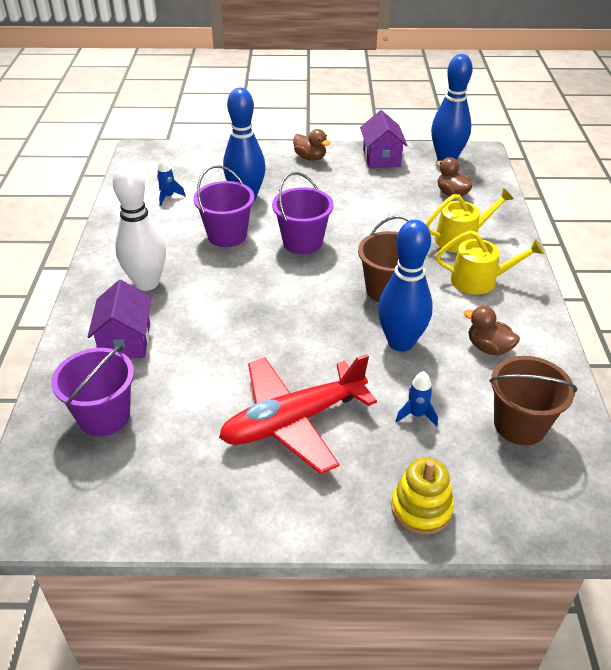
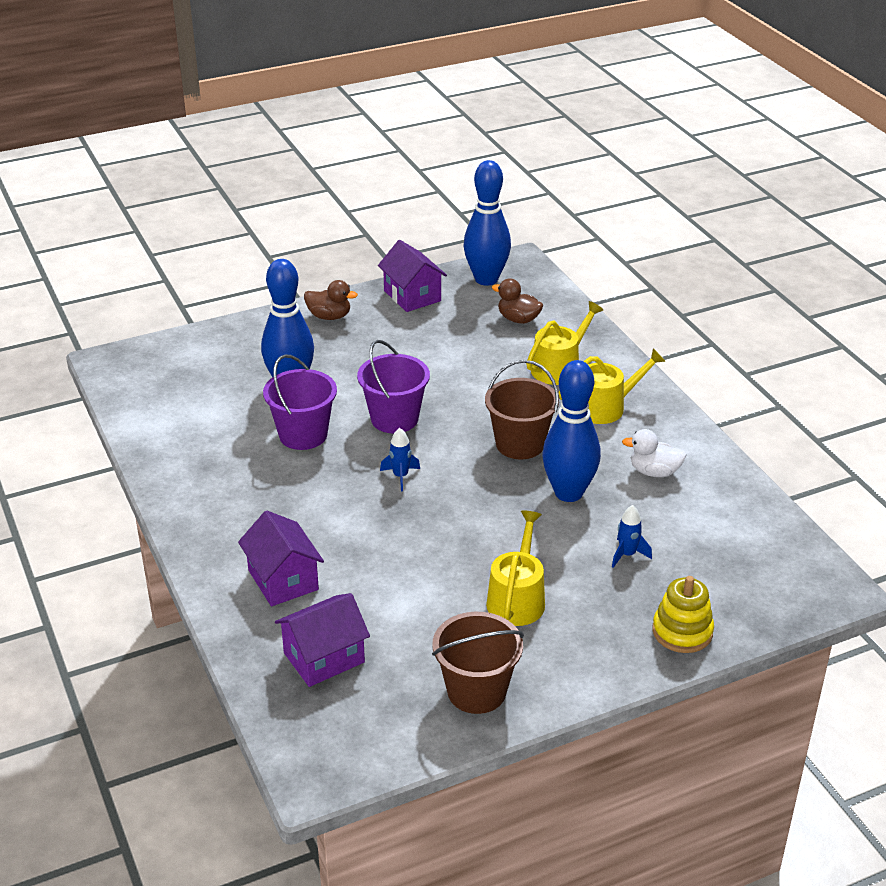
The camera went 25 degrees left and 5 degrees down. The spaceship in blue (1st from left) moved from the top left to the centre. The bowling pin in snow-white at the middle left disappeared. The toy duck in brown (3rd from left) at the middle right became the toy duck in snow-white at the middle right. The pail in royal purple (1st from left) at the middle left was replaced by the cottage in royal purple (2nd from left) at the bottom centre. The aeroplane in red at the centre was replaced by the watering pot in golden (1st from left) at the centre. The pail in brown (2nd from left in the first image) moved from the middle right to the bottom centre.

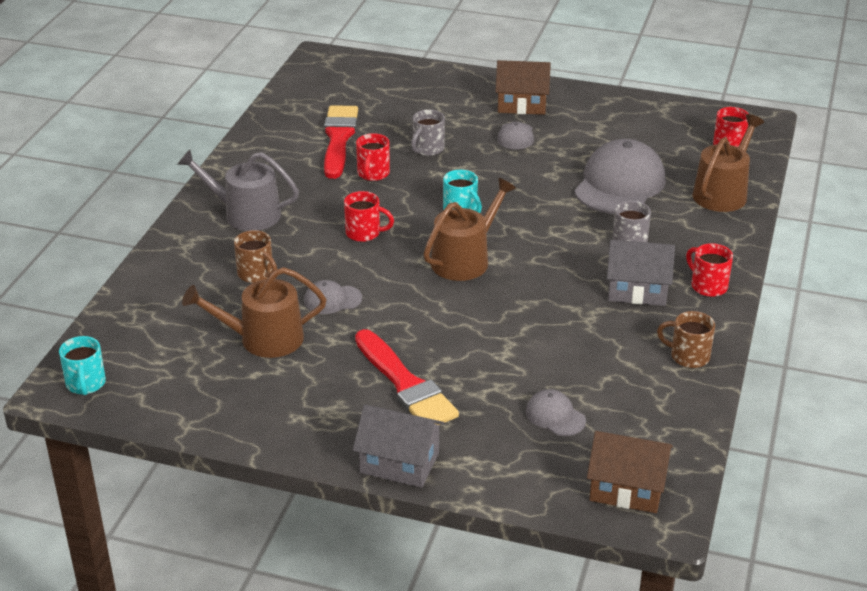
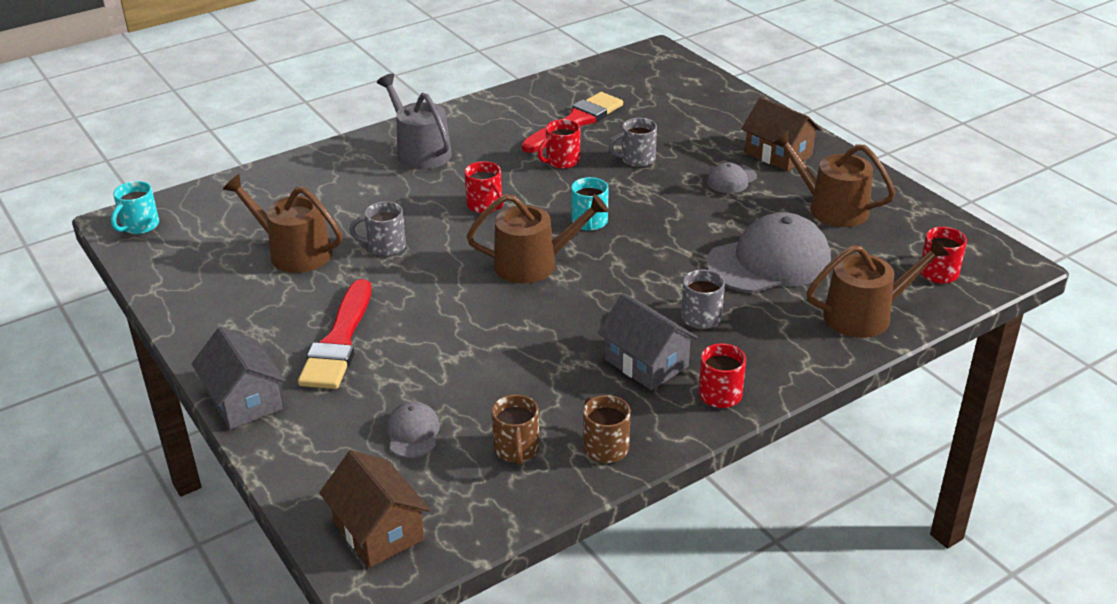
The camera went 40 degrees right and 0 degrees up. The tea mug in brown (1st from left) moved from the middle left to the bottom centre. The baseball cap in grey (1st from left) at the centre was replaced by the tea mug in grey (1st from left) at the centre. The watering pot in brown (3rd from left) at the top right appeared.

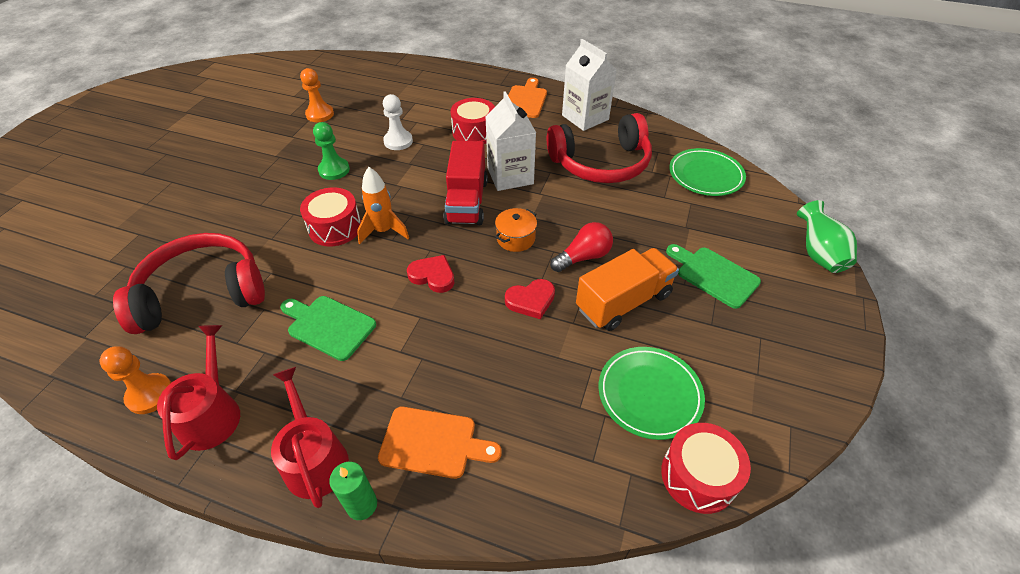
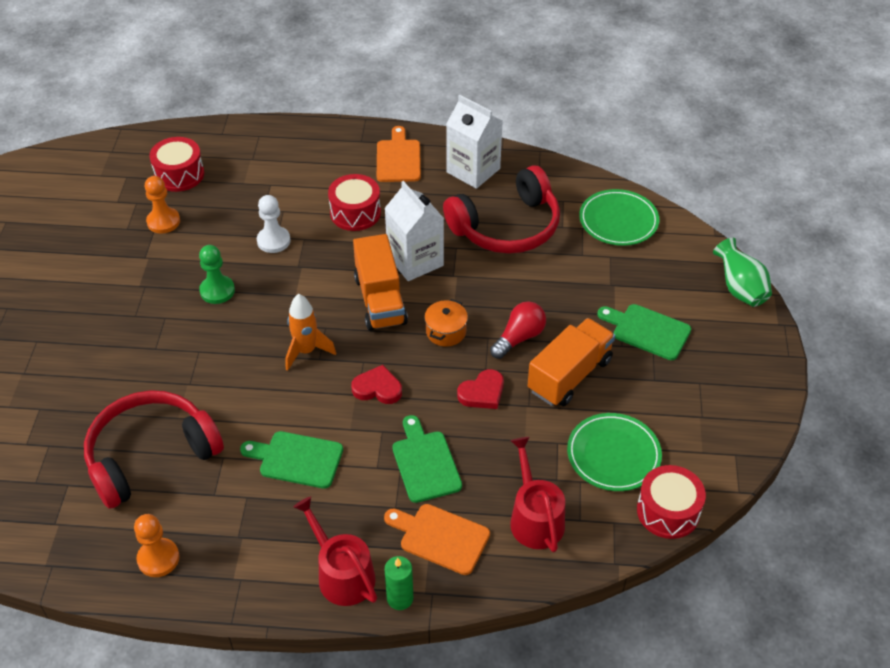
The camera went 15 degrees left and 0 degrees up. The toy truck in red at the top centre became the toy truck in orange-coloured (1st from left) at the centre. The snare drum in red (1st from left) moved from the middle left to the top left. The watering pot in red (1st from left in the first image) moved from the bottom left to the bottom centre. The cutting board in orange-coloured (1st from left in the first image) at the bottom centre turned 150 degrees counterclockwise. The cutting board in emerald (2nd from left) at the bottom centre appeared.

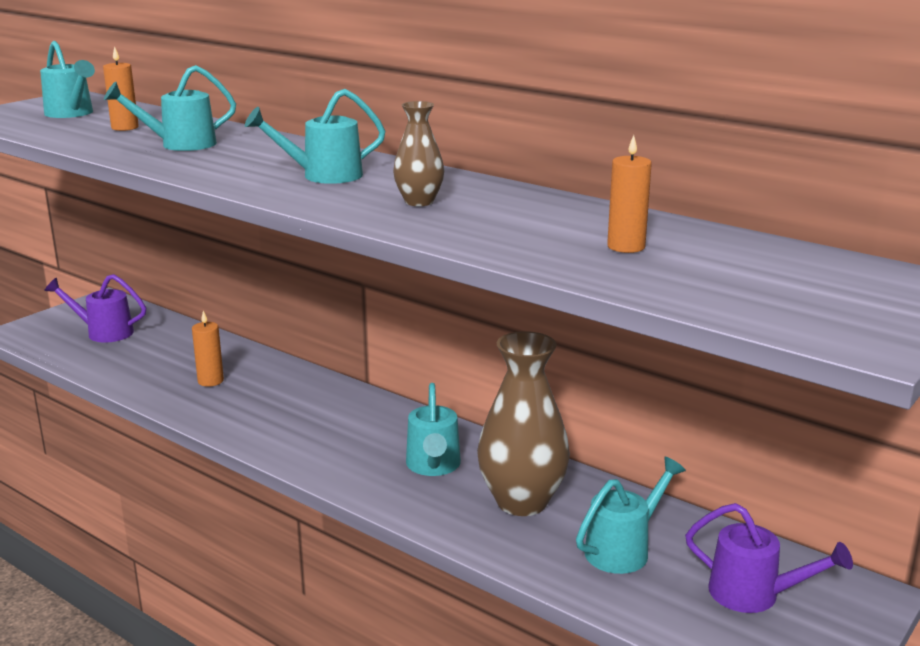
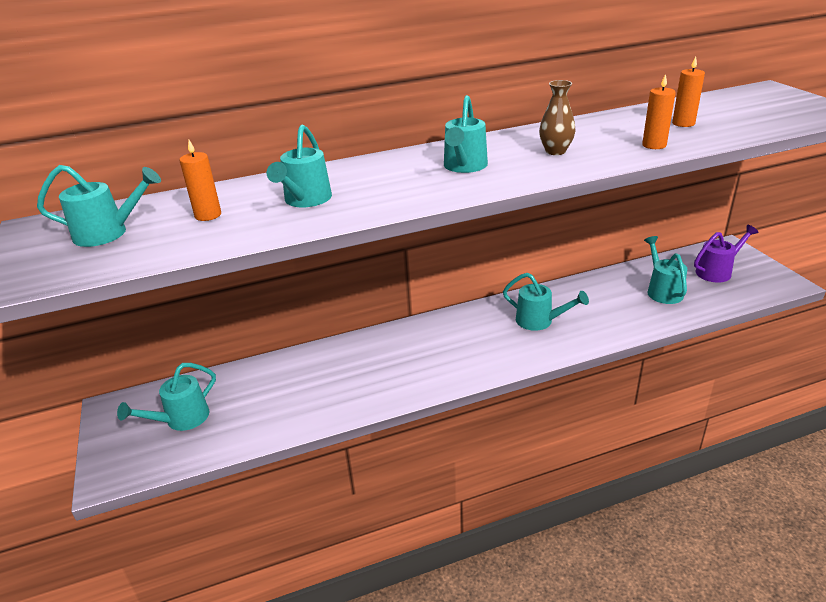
The camera went 55 degrees left and 10 degrees up. The watering pot in royal purple (1st from left) at the middle left became the watering pot in teal (2nd from left) at the middle left. The wax candle in orange-coloured (2nd from left) moved from the middle left to the top right. The tall vase in brown (2nd from left) at the centre disappeared.

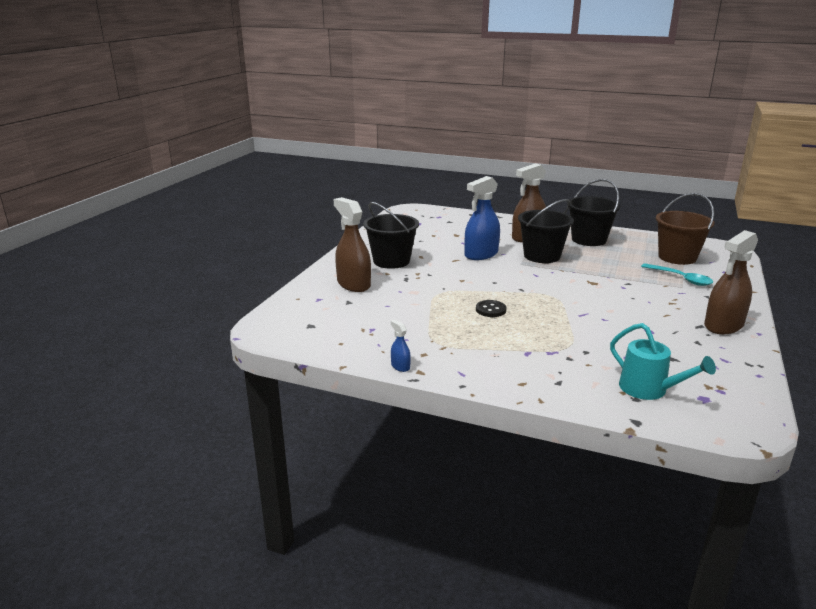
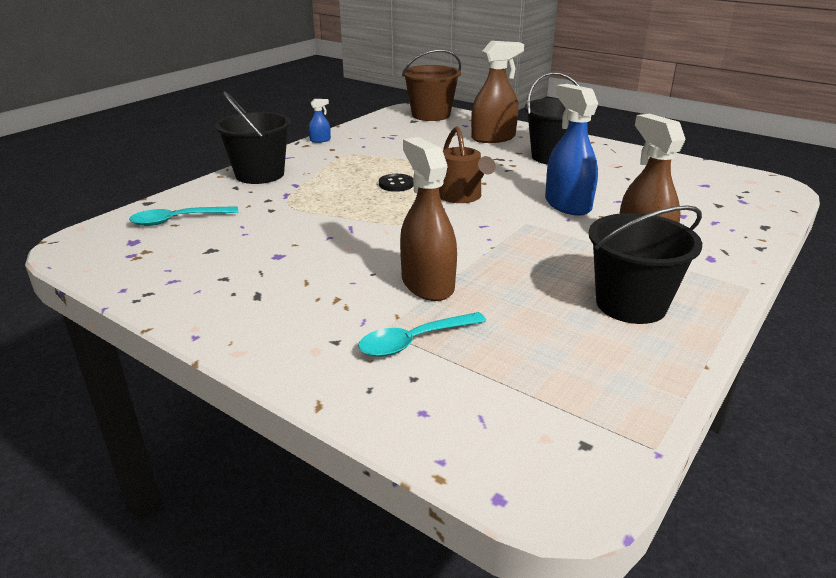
The camera went 105 degrees right and 5 degrees up. The pail in brown moved from the middle right to the top centre. The pail in jet-black (2nd from left in the first image) moved from the middle right to the top left. The spray bottle in brown (3rd from left in the first image) moved from the middle right to the centre. The watering pot in teal at the middle right was replaced by the tablespoon in teal (1st from left) at the middle left. The watering pot in brown at the top centre appeared.

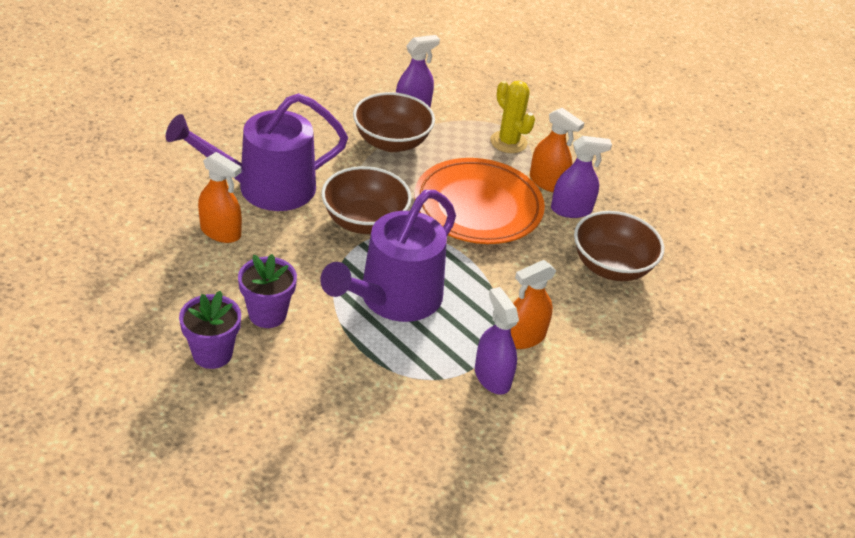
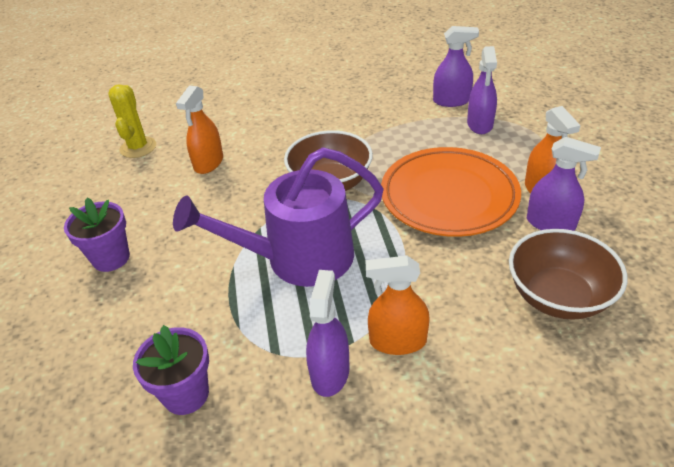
The camera went 40 degrees right and 0 degrees up. The cactus in golden moved from the top centre to the top left. The deep dish in brown (2nd from left) at the top centre disappeared. The watering pot in royal purple (1st from left) at the top left disappeared. The spray bottle in orange-coloured (1st from left) at the middle left turned 45 degrees clockwise. The potted plant in royal purple (2nd from left) moved from the middle left to the bottom left. The spray bottle in royal purple (3rd from left) at the top right appeared.

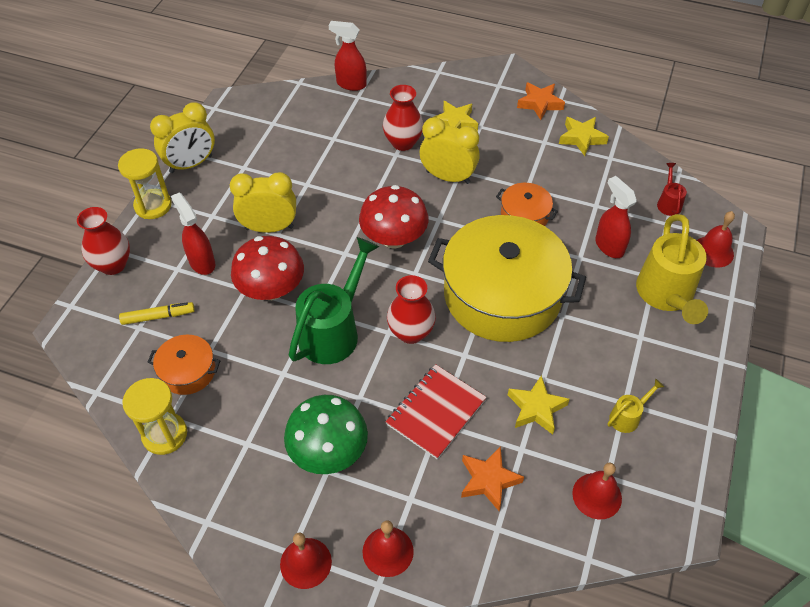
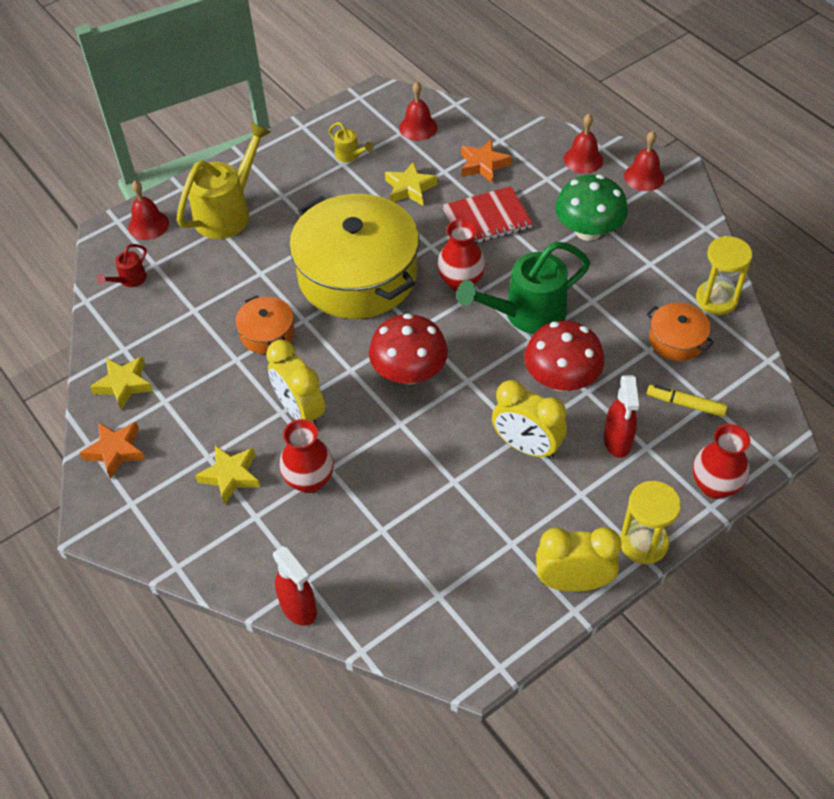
The camera went 145 degrees left and 0 degrees up. The spray bottle in red (3rd from left) at the middle right disappeared. The watering pot in golden (1st from left in the first image) at the bottom right turned 135 degrees counterclockwise.

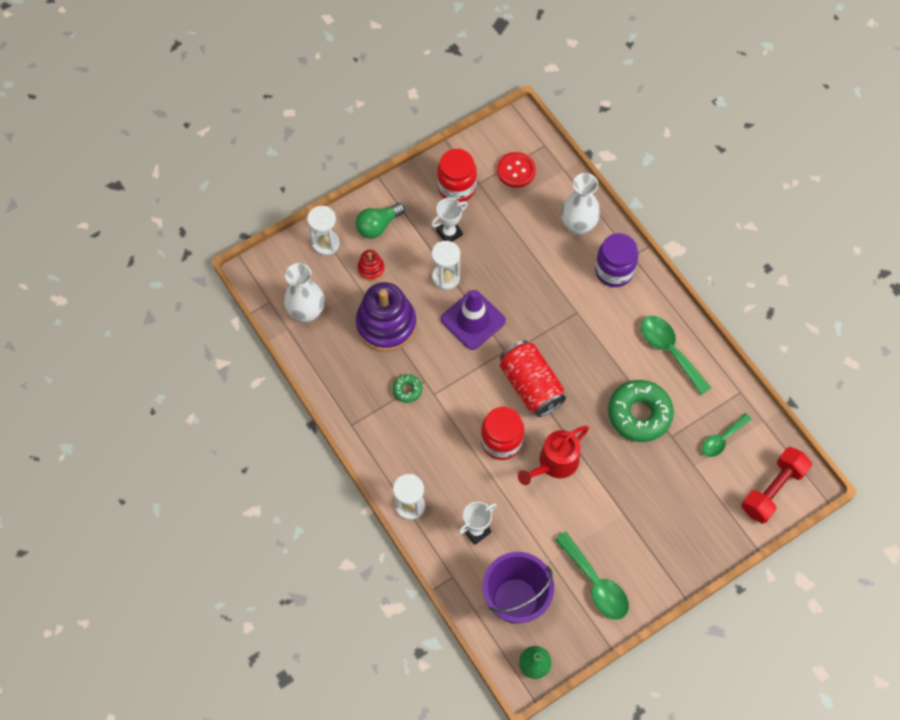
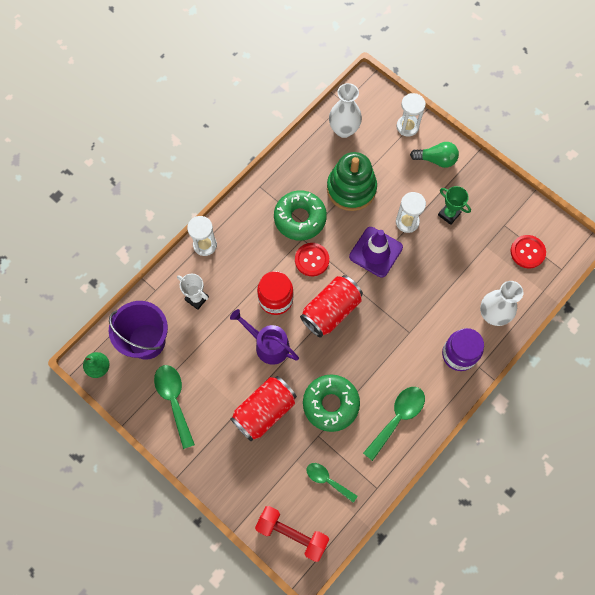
The camera went 75 degrees right and 5 degrees up. The preserve jar in red (1st from left) at the top centre disappeared. The award cup in snow-white (1st from left) at the top centre became the award cup in emerald at the middle right. The bulb in emerald at the top centre turned 150 degrees clockwise. The ring stacker in red at the centre disappeared. The ring stacker in royal purple at the centre became the ring stacker in emerald at the top centre. The glazed donut in emerald (1st from left) at the centre changed to 2.15 times the size. The watering pot in red at the centre became the watering pot in royal purple at the centre. The tablespoon in emerald (1st from left) at the bottom centre turned 120 degrees clockwise. The shirt button in red (1st from left) at the centre appeared. The can in red (1st from left) at the bottom centre appeared.

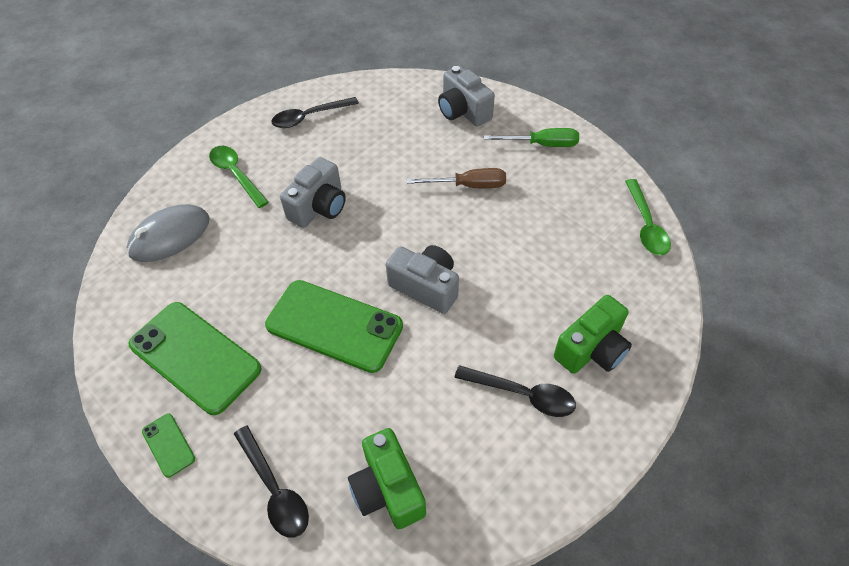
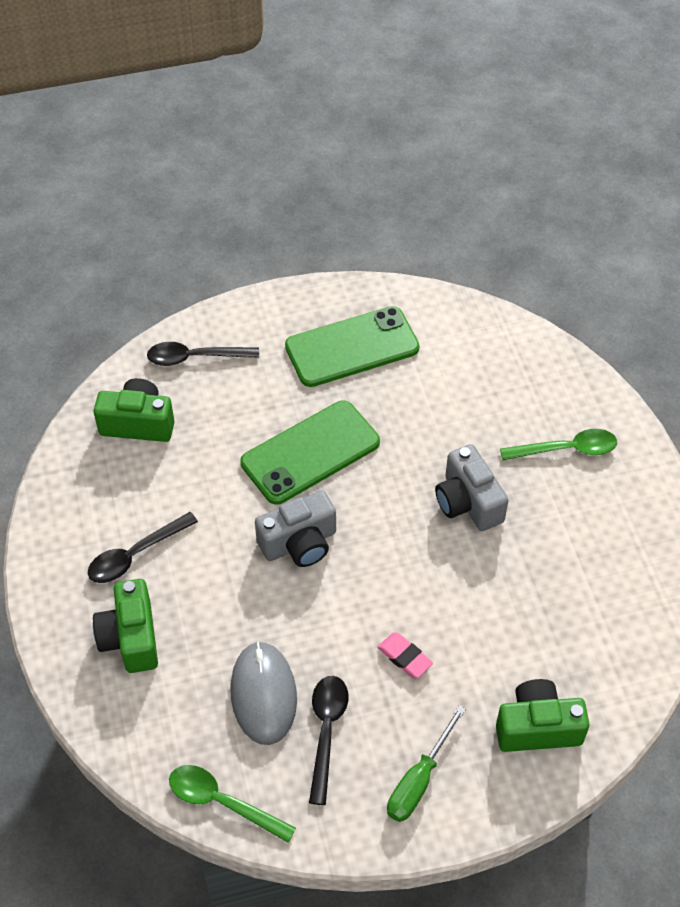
The camera went 120 degrees right and 0 degrees up. The compact camera in grey (3rd from left) at the top centre became the compact camera in emerald (3rd from left) at the bottom right. The tablespoon in jet-black (2nd from left in the first image) moved from the top centre to the bottom centre. The screwdriver in brown at the top centre was replaced by the eraser in rose-pink at the bottom centre. The PC mouse in grey moved from the middle left to the bottom centre. The mobile phone in emerald (1st from left) at the bottom left disappeared.

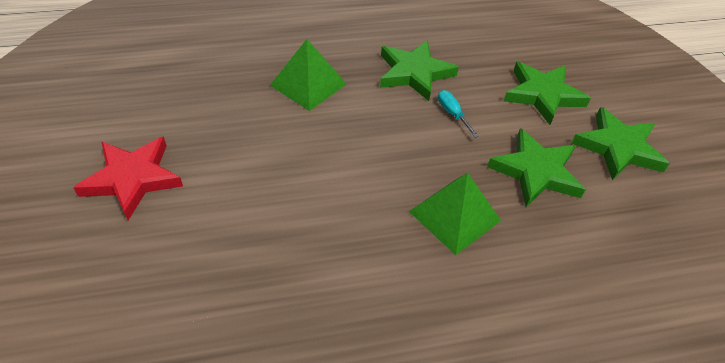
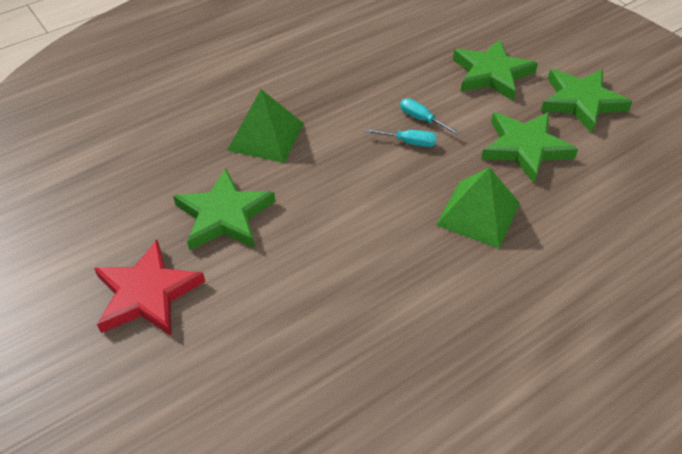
The camera went 20 degrees left and 0 degrees up. The star shape in emerald (1st from left) moved from the top centre to the middle left. The screwdriver in teal (1st from left) at the top centre appeared.

